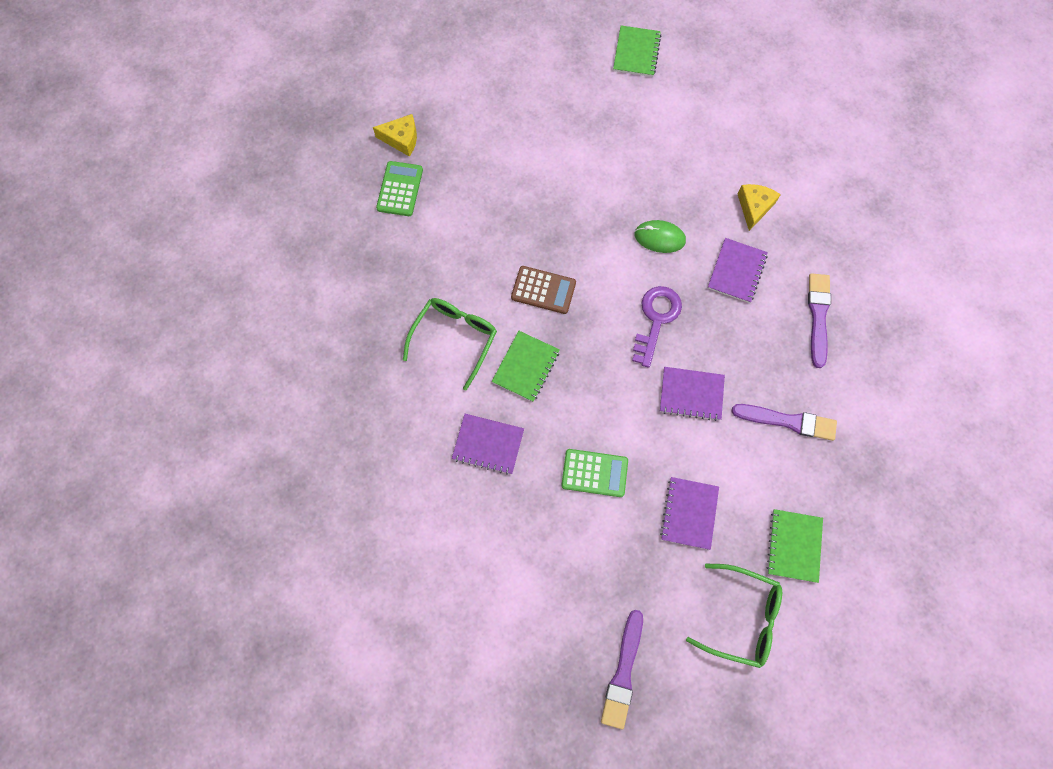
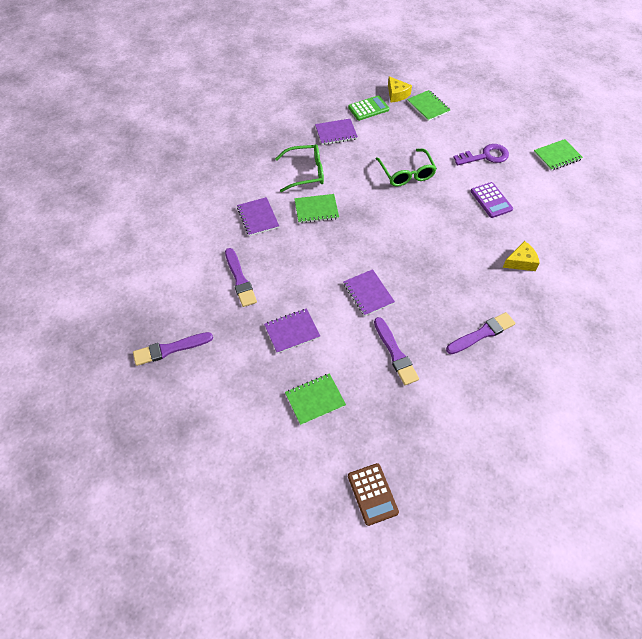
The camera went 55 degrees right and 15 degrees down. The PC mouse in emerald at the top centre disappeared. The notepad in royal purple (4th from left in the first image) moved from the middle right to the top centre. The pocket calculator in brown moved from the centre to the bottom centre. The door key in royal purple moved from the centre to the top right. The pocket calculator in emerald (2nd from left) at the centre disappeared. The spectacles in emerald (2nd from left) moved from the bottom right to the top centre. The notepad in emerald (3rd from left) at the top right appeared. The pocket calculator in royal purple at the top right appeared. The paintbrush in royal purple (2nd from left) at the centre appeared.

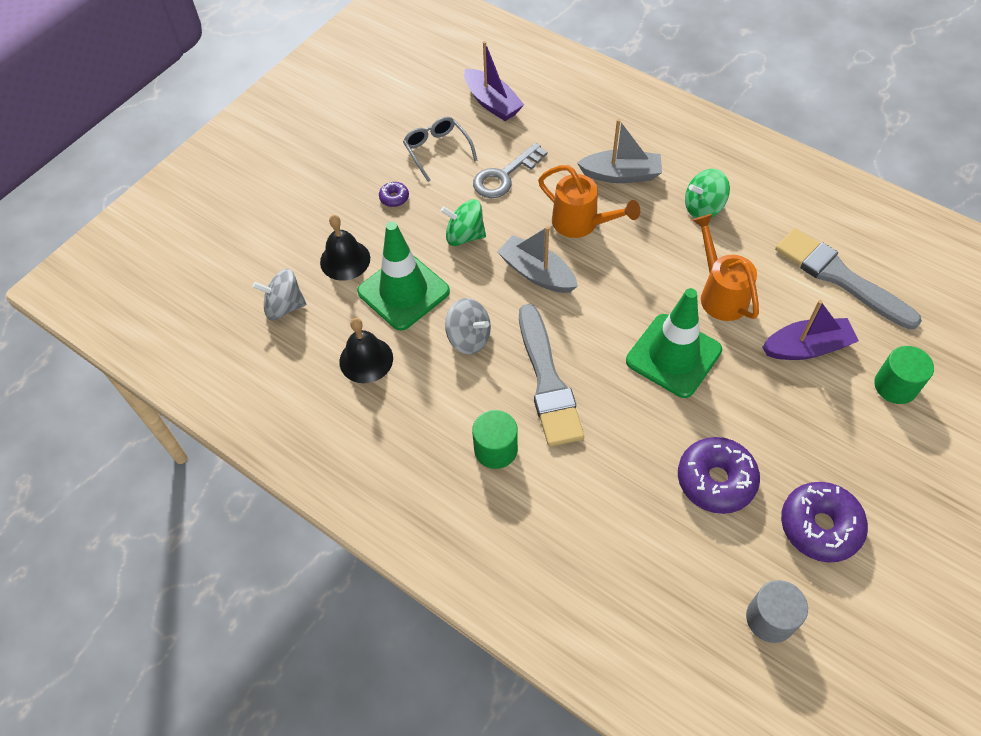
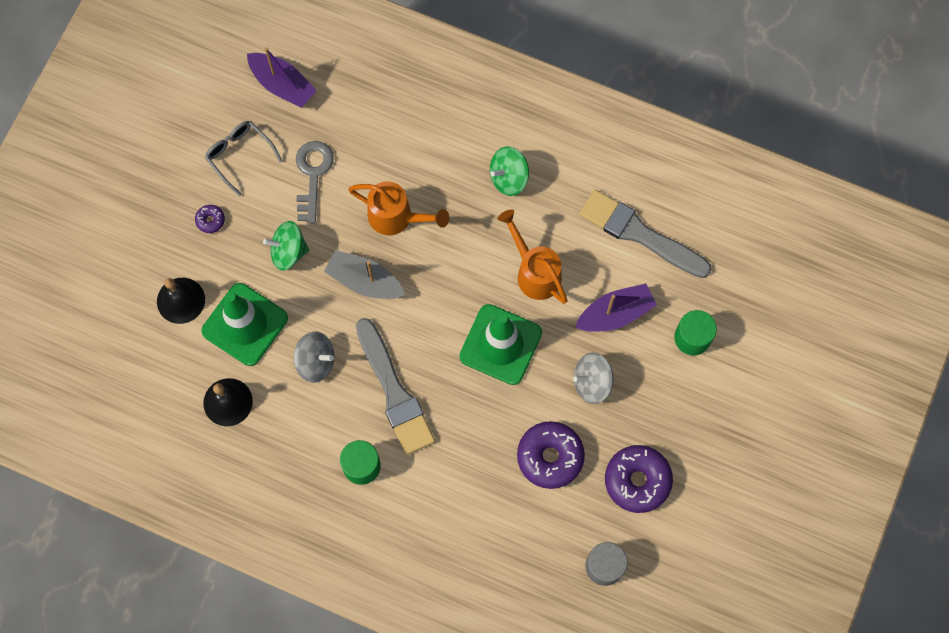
The camera went 15 degrees left and 15 degrees up. The boat in grey (2nd from left) at the top centre disappeared. The door key in grey at the top centre turned 150 degrees clockwise. The whirligig in grey (1st from left in the first image) moved from the middle left to the centre.

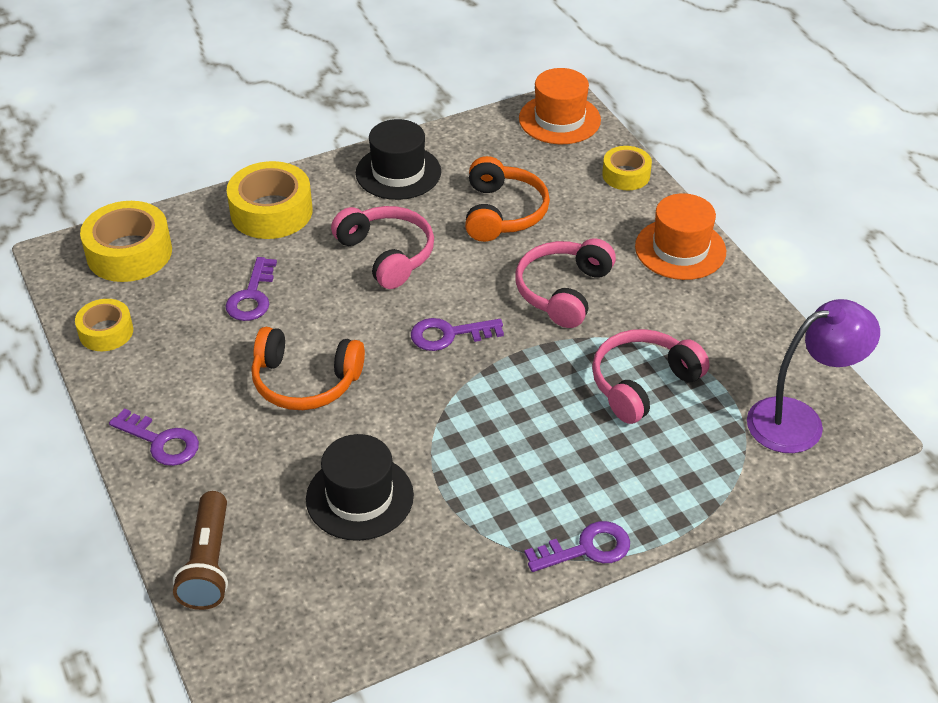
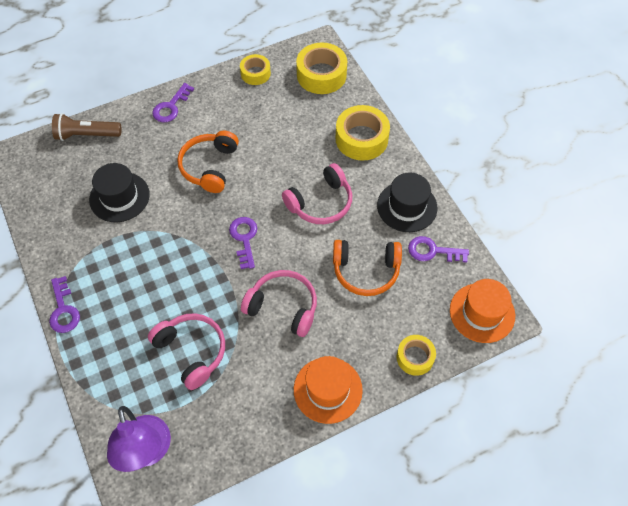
The camera went 90 degrees right and 15 degrees up. The door key in royal purple (2nd from left in the first image) moved from the middle left to the middle right.

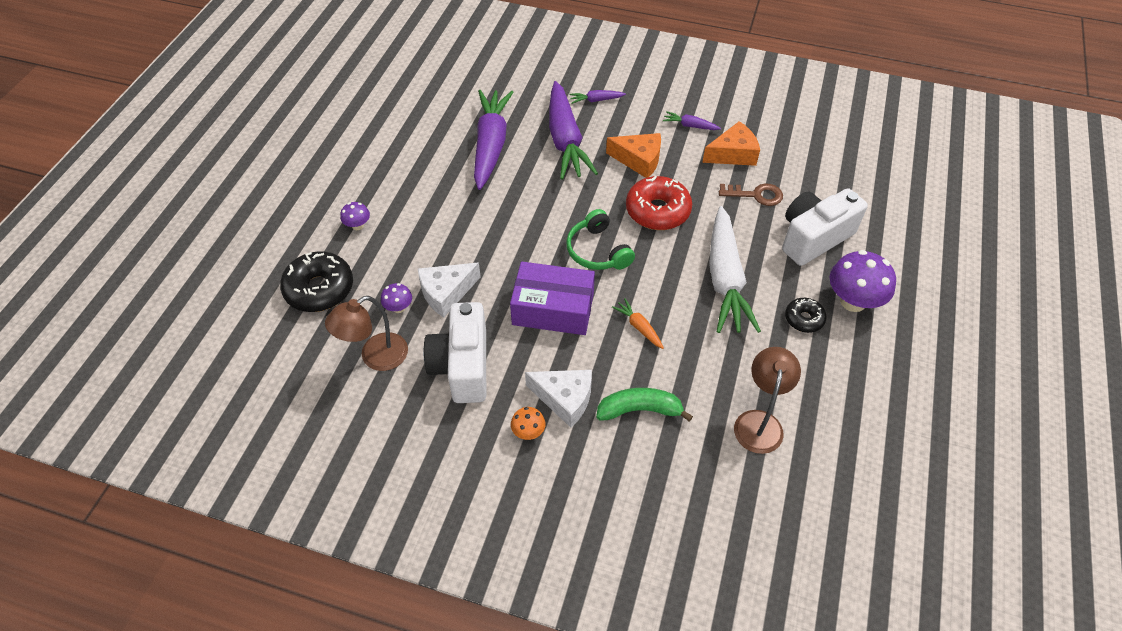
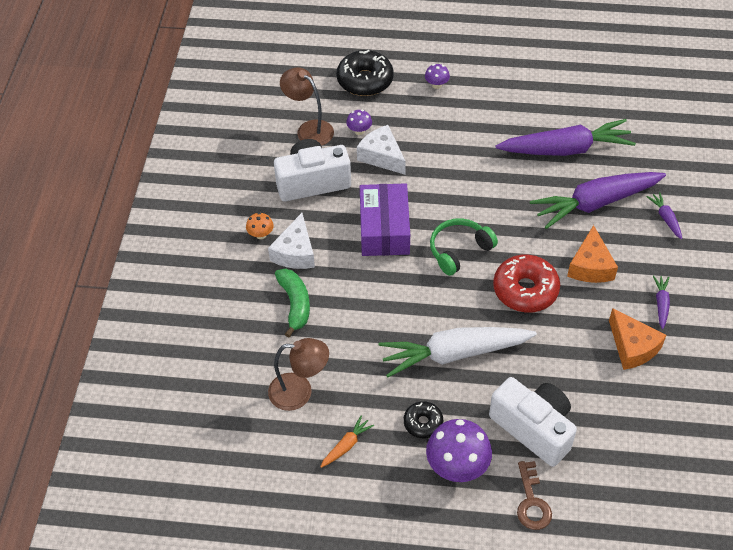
The camera went 80 degrees right and 0 degrees up. The door key in brown moved from the top right to the bottom right. The root vegetable in orange-coloured moved from the centre to the bottom centre.

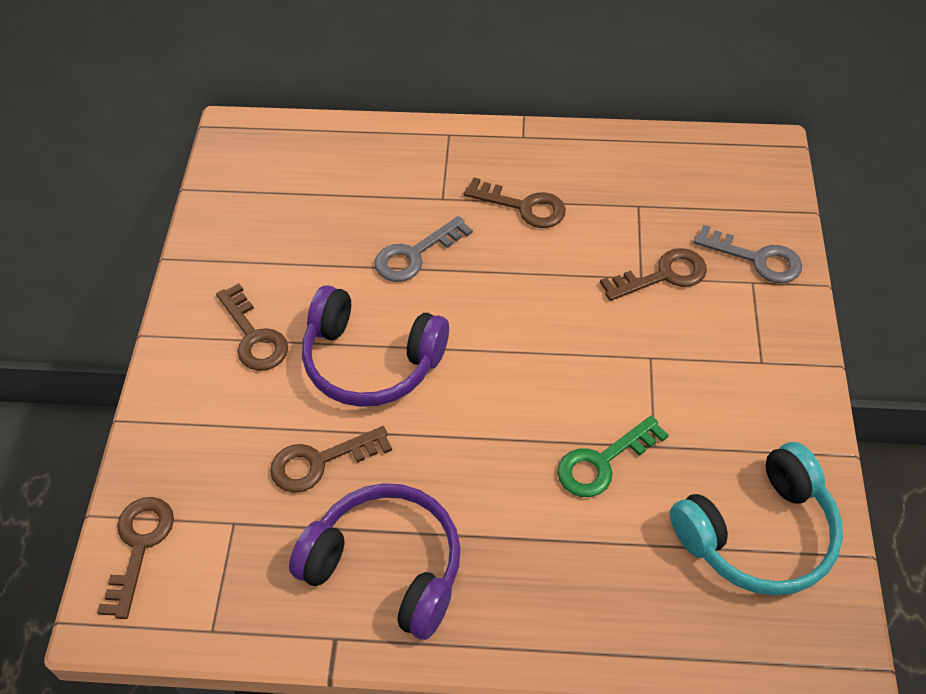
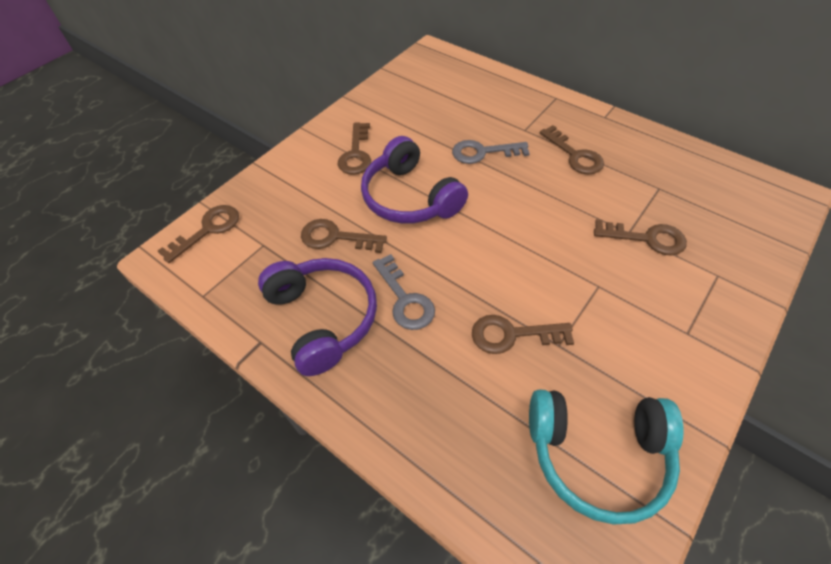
The camera went 35 degrees right and 0 degrees up. The door key in grey (2nd from left in the first image) moved from the middle right to the centre. The door key in emerald at the centre became the door key in brown (4th from left) at the centre.

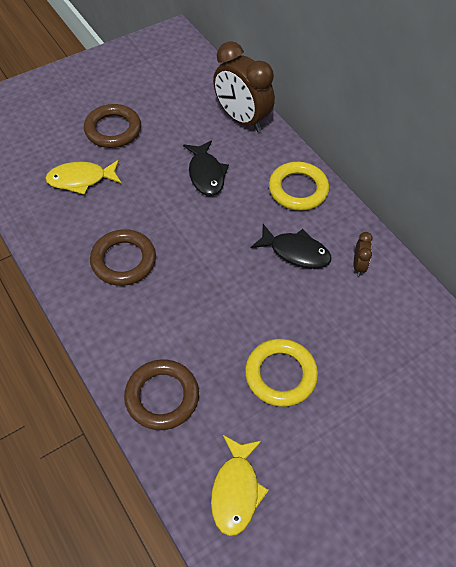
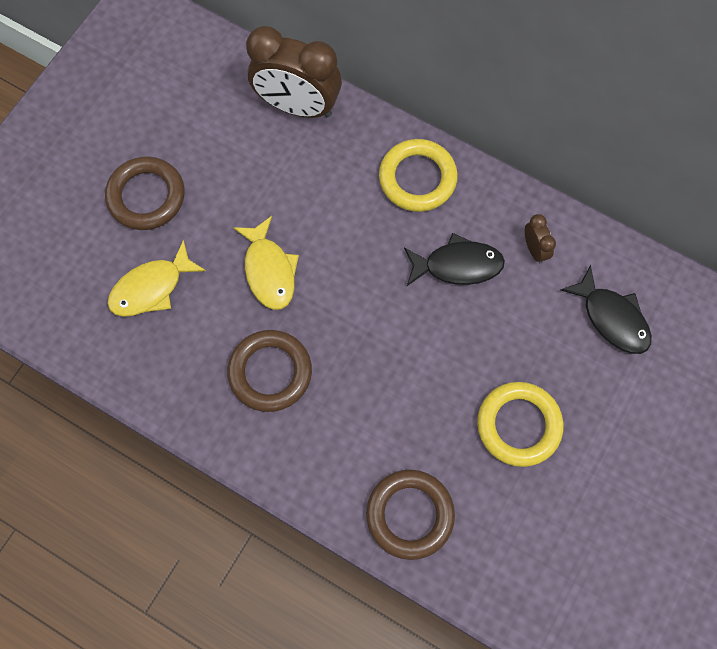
The camera went 25 degrees left and 15 degrees up. The toy fish in jet-black (1st from left in the first image) moved from the top centre to the middle right. The toy fish in golden (2nd from left) moved from the bottom centre to the centre.

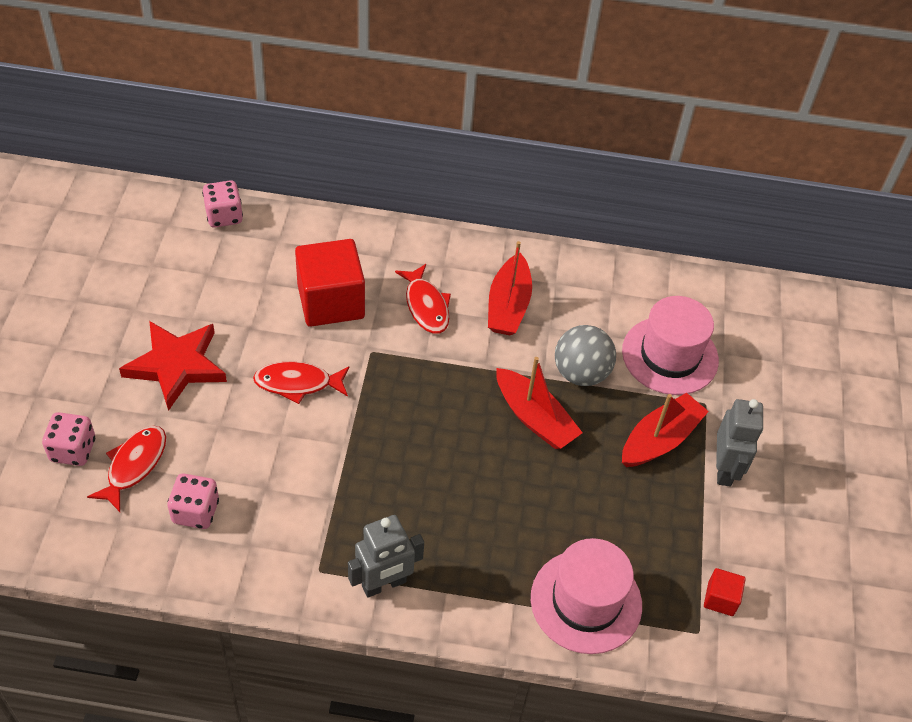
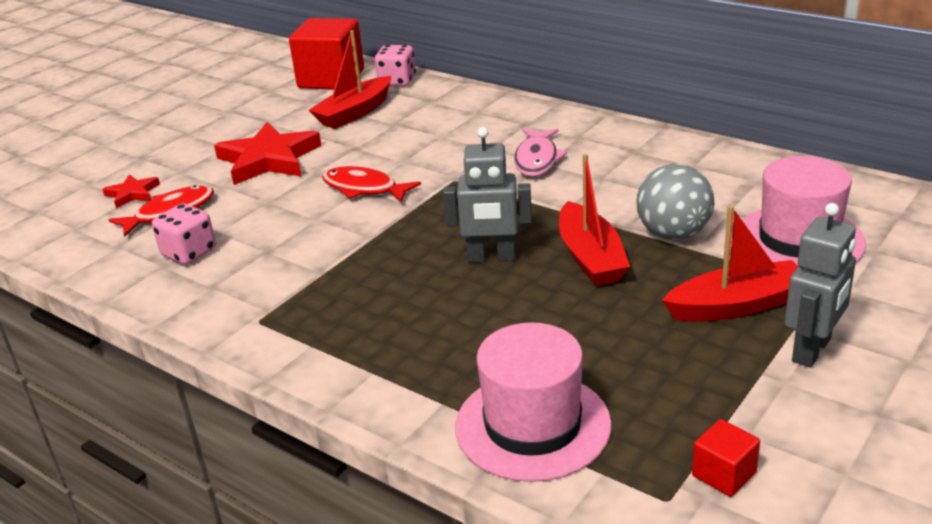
The camera went 35 degrees right and 20 degrees down. The block in red (1st from left) moved from the centre to the top centre. The boat in red (1st from left) moved from the centre to the top centre. The toy fish in red (3rd from left) at the centre became the toy fish in rose-pink at the top centre. The game die in rose-pink (1st from left) at the middle left was replaced by the star shape in red (1st from left) at the middle left. The robot figure in grey (1st from left) moved from the bottom centre to the centre.

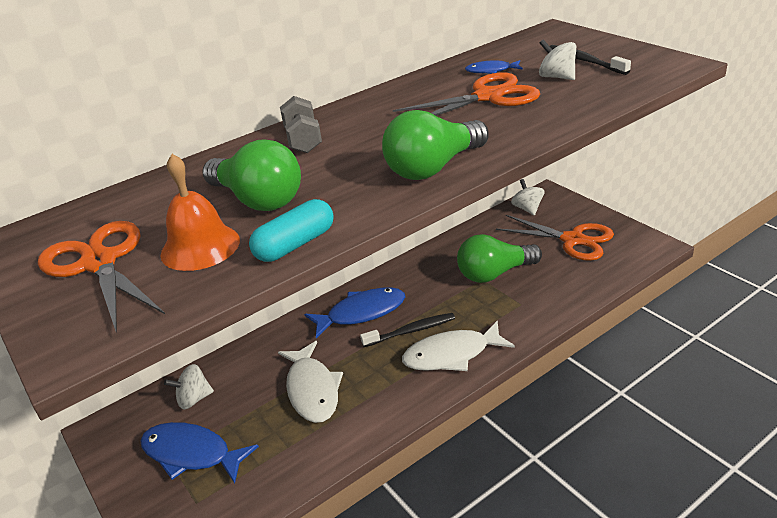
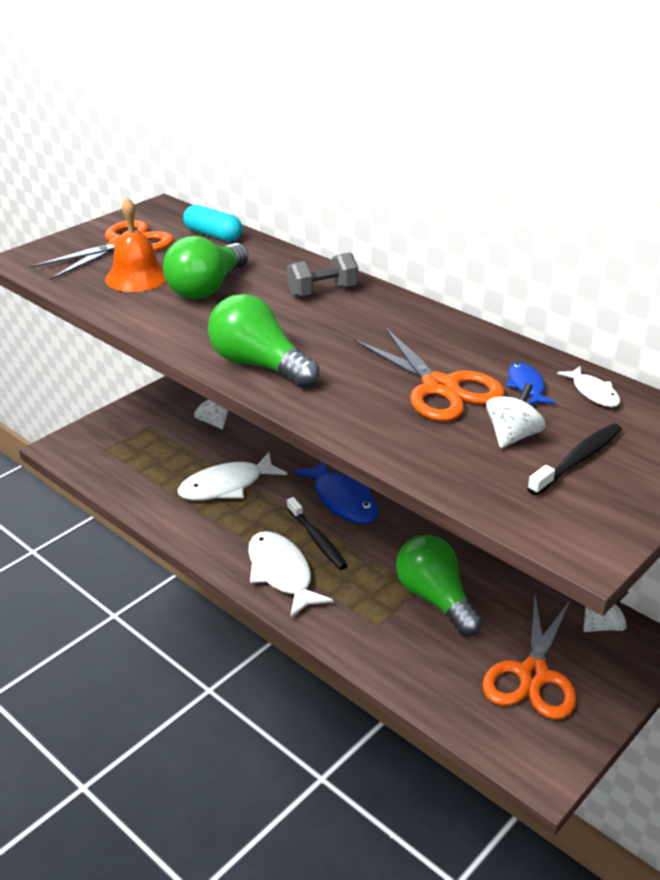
The camera went 75 degrees right and 0 degrees up. The pill in teal moved from the centre to the top left. The toy fish in blue (1st from left) at the bottom left disappeared. The toy fish in snow-white (3rd from left) at the middle right appeared.

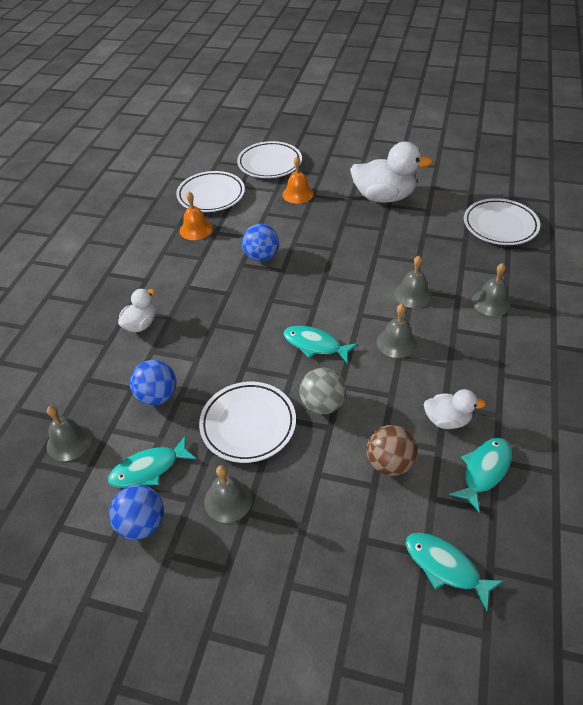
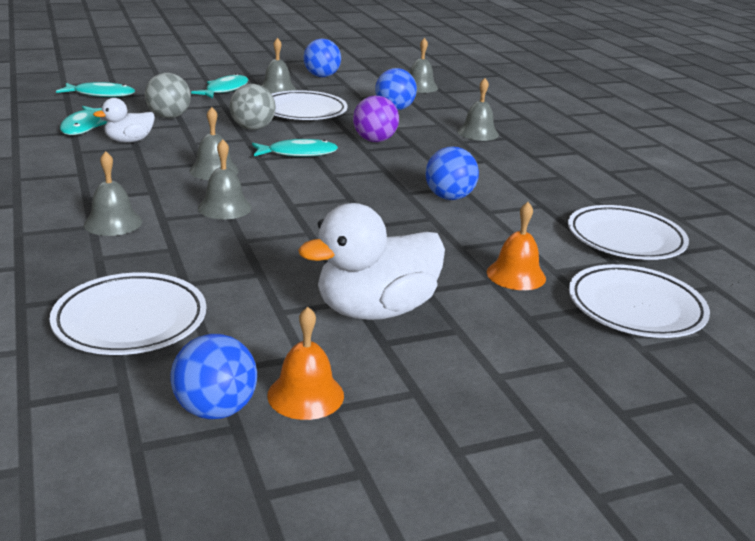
The camera went 140 degrees right and 20 degrees down. The bell in orange-coloured (1st from left) moved from the top centre to the bottom centre. The toy duck in snow-white (1st from left) at the middle left was replaced by the bell in grey (6th from left) at the top centre. The sphere in brown at the middle right became the sphere in grey (1st from left) at the top left. The toy fish in teal (1st from left in the first image) moved from the middle left to the top left. The sphere in royal purple at the top centre appeared. The sphere in blue (1st from left) at the bottom left appeared.

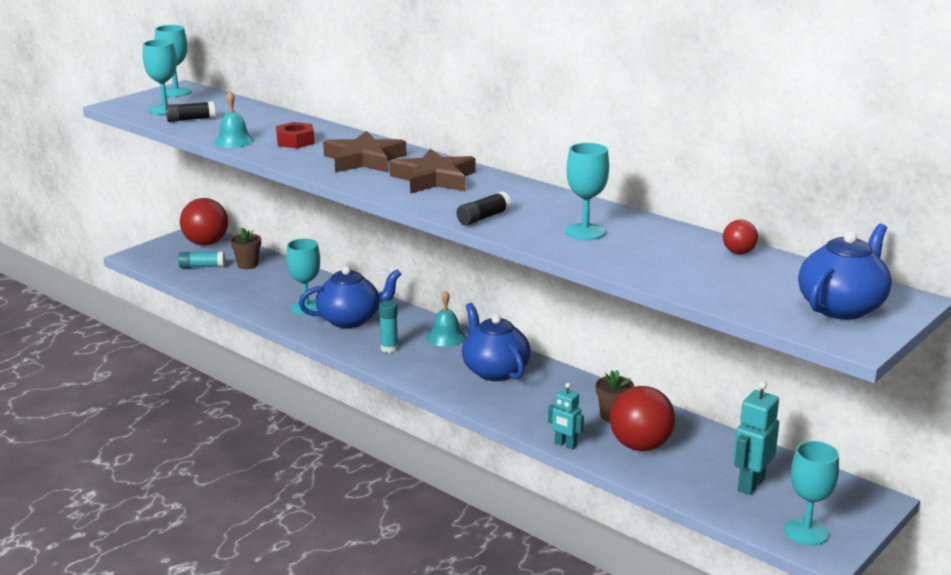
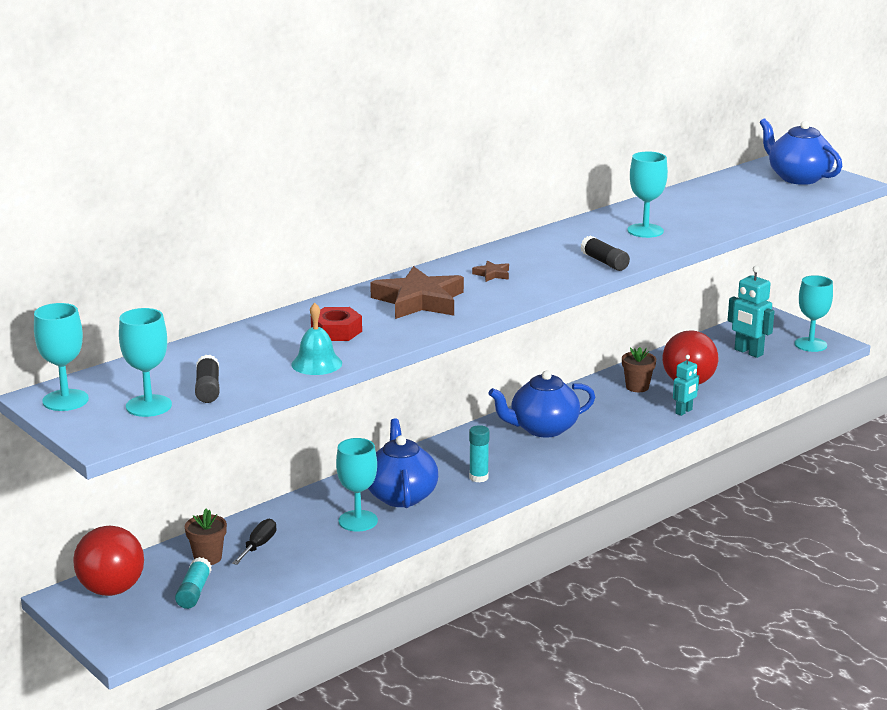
The camera went 80 degrees left and 0 degrees up. The star shape in brown (2nd from left) at the top centre changed to 0.42 times the size. The sphere in red (3rd from left) at the middle right disappeared. The bell in teal (2nd from left) at the centre disappeared. The screwdriver in jet-black at the bottom left appeared.

